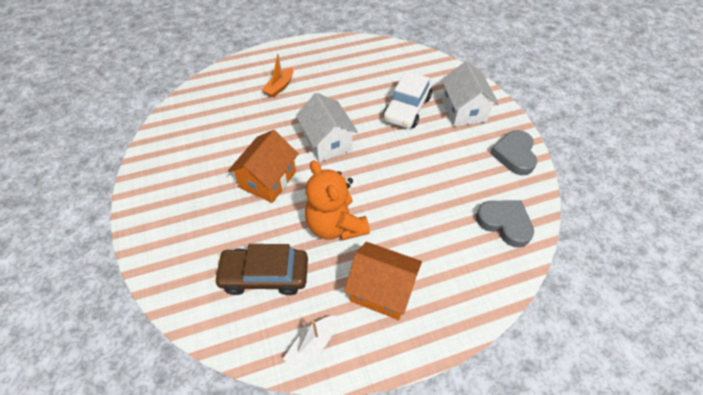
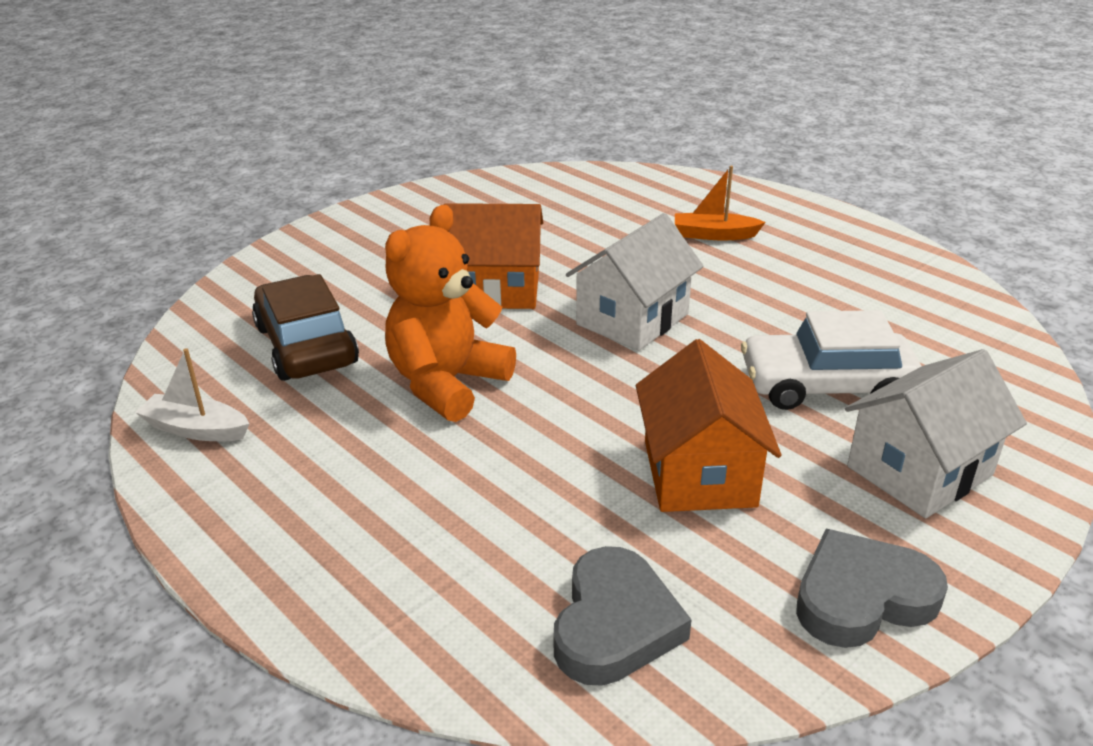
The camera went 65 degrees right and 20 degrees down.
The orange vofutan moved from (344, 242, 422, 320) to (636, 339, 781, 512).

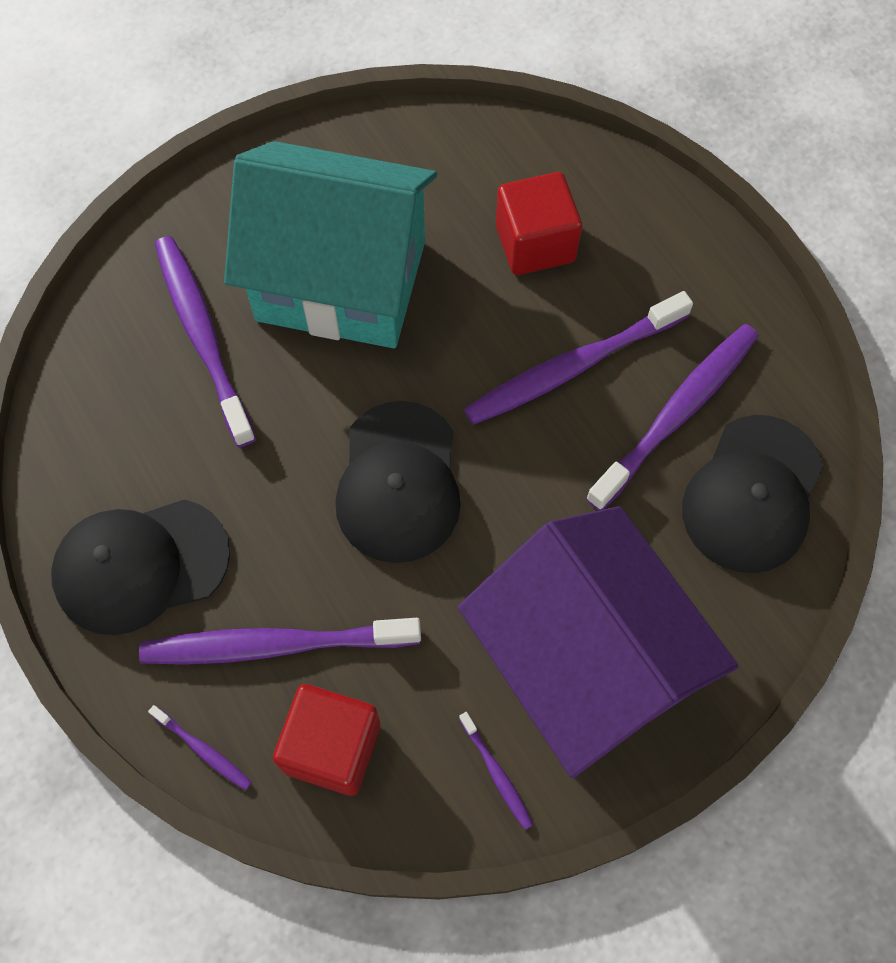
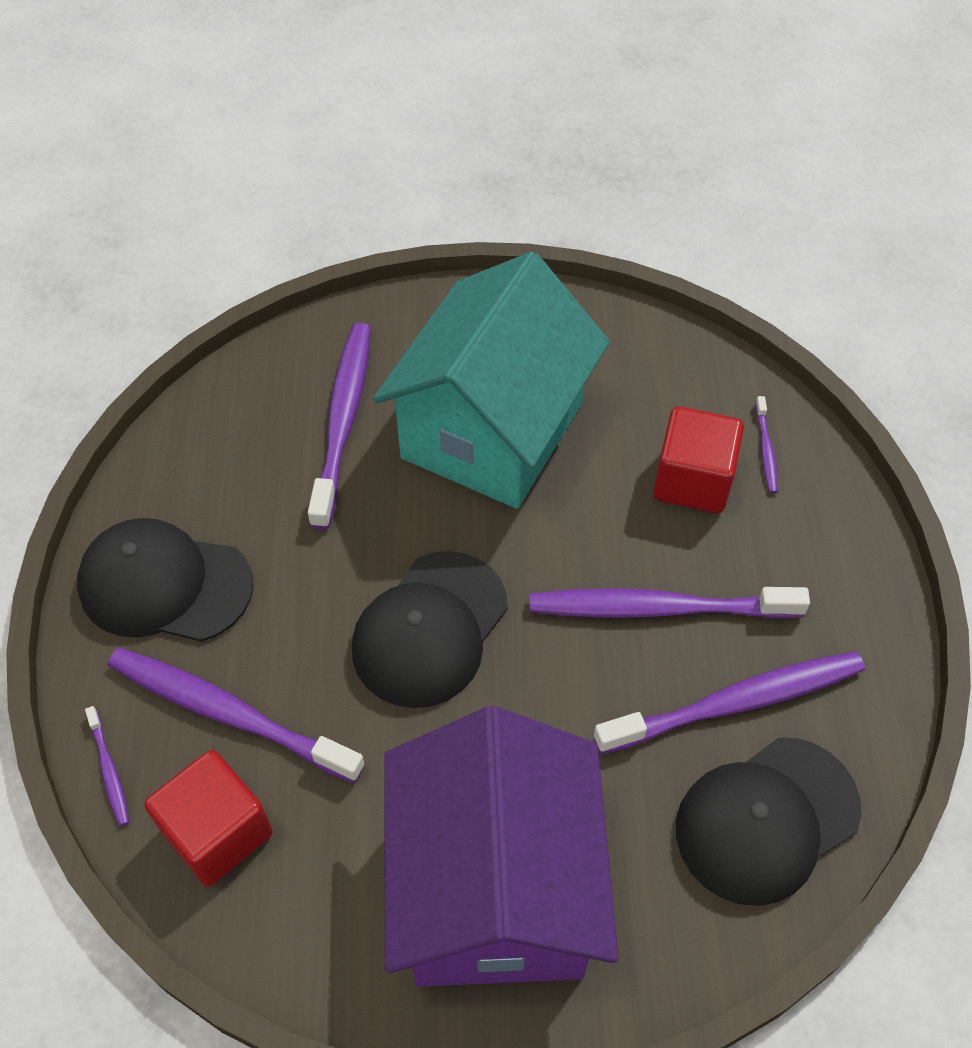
The camera went 30 degrees right and 10 degrees down.
The turquoise vofutan at (224, 141, 437, 348) turned 75 degrees clockwise.
The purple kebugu moved from (459, 712, 533, 830) to (755, 396, 778, 493).

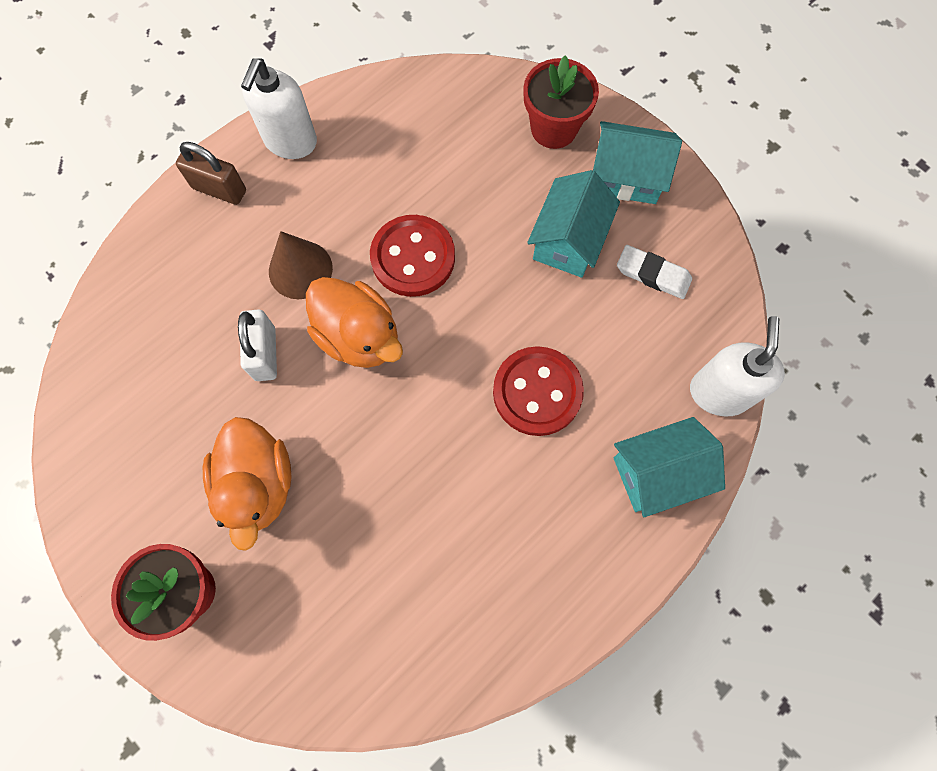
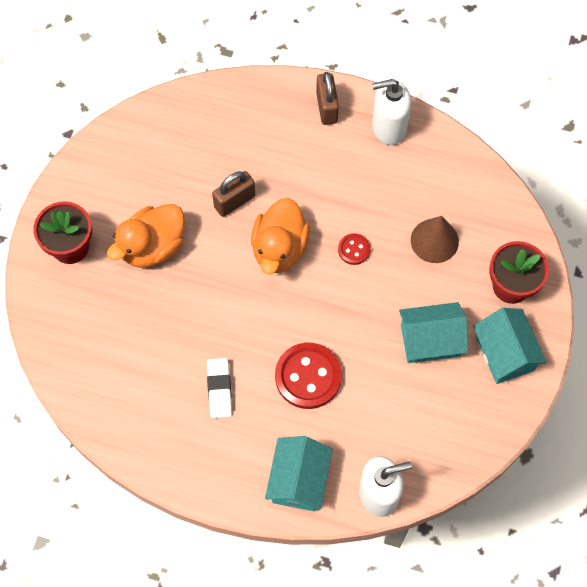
The camera went 60 degrees right and 5 degrees down.
The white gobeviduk at (238, 309, 277, 381) became the brown gobeviduk at (212, 171, 255, 217).
The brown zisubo moved from (269, 231, 333, 299) to (411, 216, 459, 263).
The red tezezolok at (370, 215, 455, 297) changed to 0.50 times the size.
The turquoise vofutan at (614, 417, 725, 517) turned 60 degrees clockwise.
The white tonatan moved from (617, 245, 692, 299) to (207, 358, 232, 418).

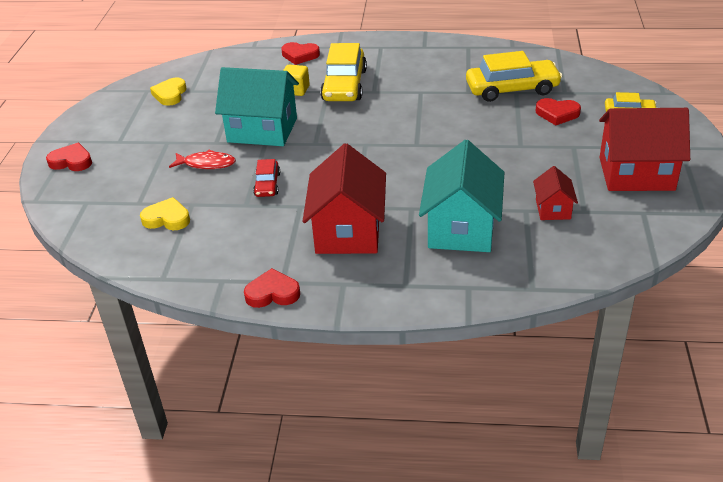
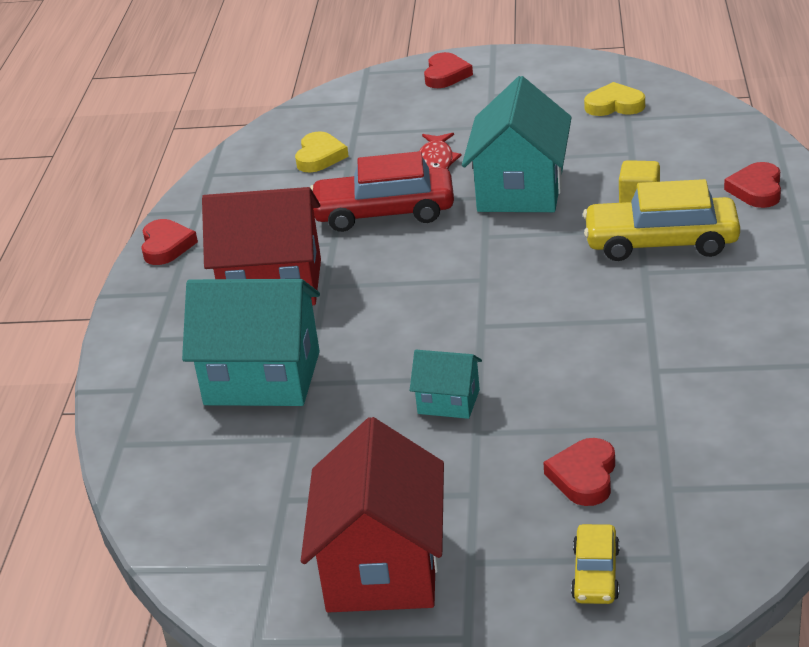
The camera went 90 degrees right and 5 degrees down.
The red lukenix at (253, 159, 280, 197) changed to 1.93 times the size.
The yellow lukenix at (466, 51, 563, 102) disappeared.
The red vofutan at (533, 166, 578, 220) disappeared.
The turquoise vofutan at (410, 350, 482, 419) appeared.

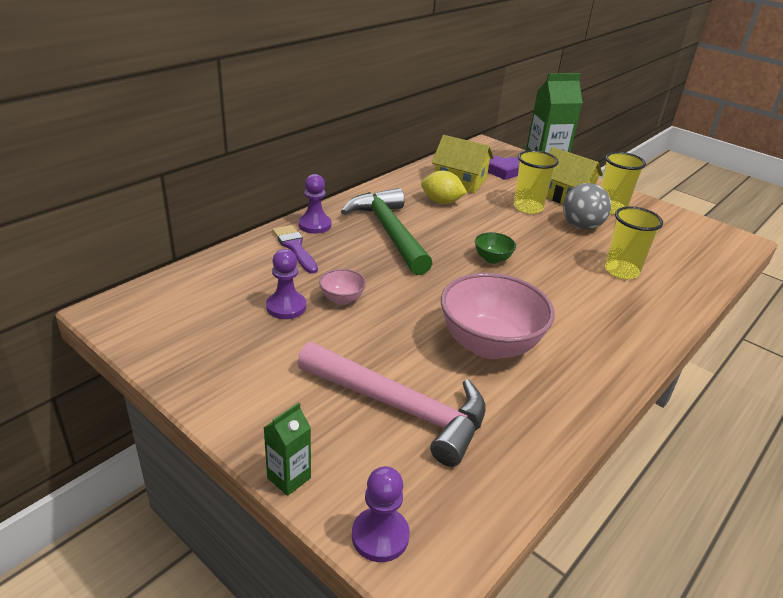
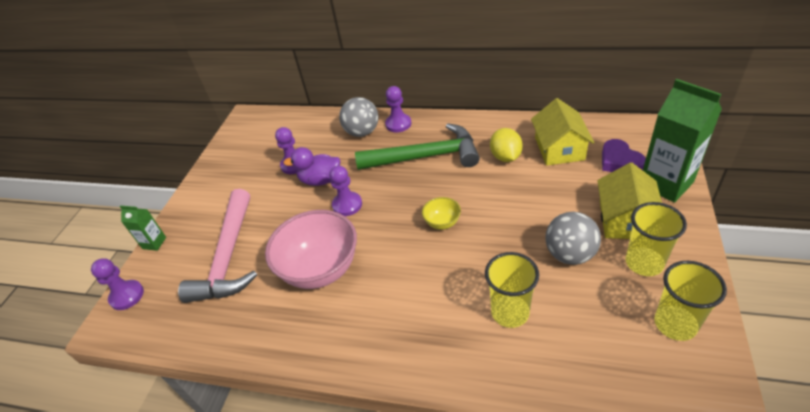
The camera went 70 degrees right and 10 degrees up.
The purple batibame at (273, 225, 318, 274) was replaced by the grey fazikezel at (339, 97, 378, 137).
The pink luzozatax at (319, 269, 366, 305) was replaced by the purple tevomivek at (283, 147, 340, 186).
The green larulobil at (341, 188, 433, 275) turned 45 degrees clockwise.
The green luzozatax at (475, 232, 516, 264) became the yellow luzozatax at (422, 197, 461, 230).
The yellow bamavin moved from (514, 150, 559, 214) to (654, 261, 727, 341).
The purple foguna at (329, 166, 362, 216) appeared.

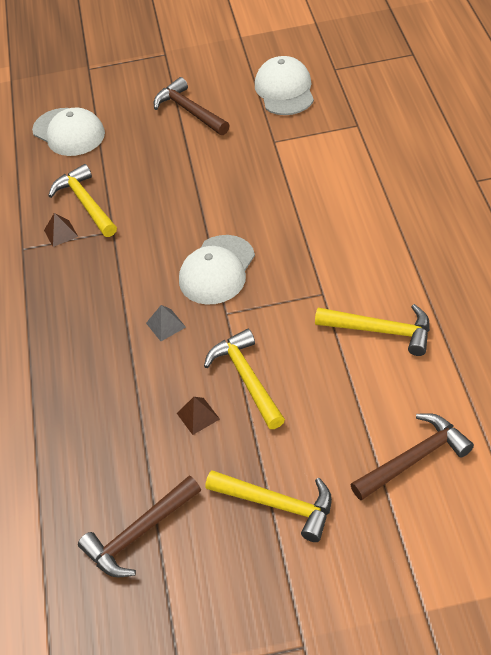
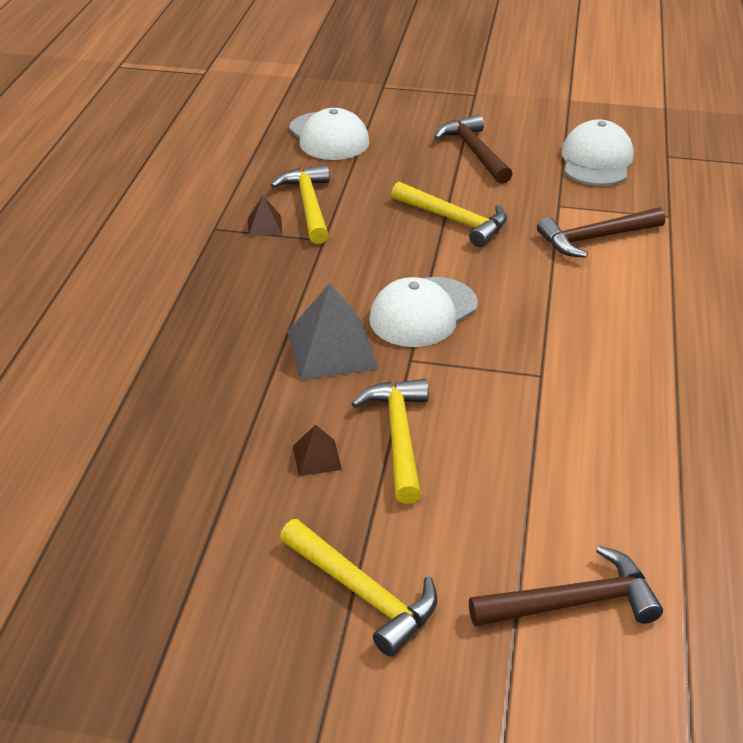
The camera went 15 degrees right and 10 degrees down.
The brown larulobil moved from (78, 476, 201, 577) to (537, 207, 665, 258).
The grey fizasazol at (146, 305, 186, 341) changed to 2.02 times the size.
The yellow larulobil moved from (315, 304, 430, 356) to (391, 181, 507, 247).

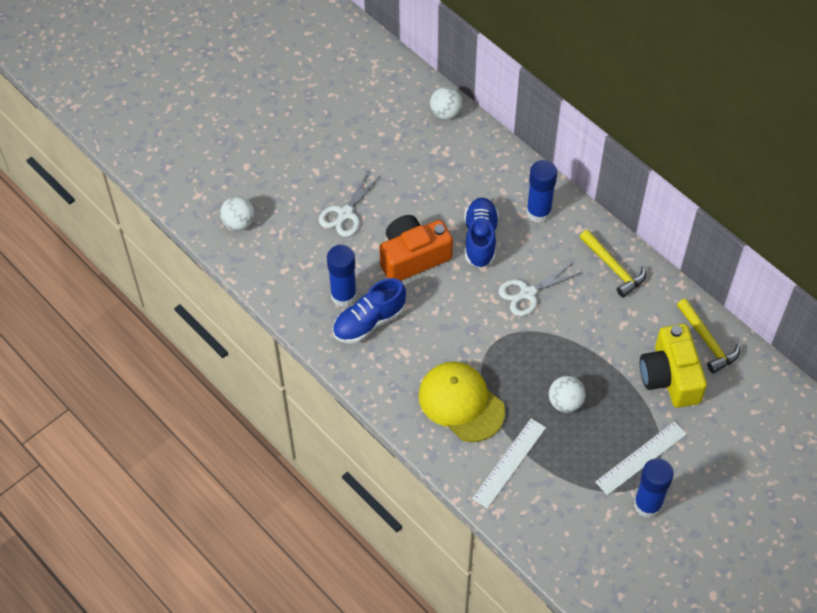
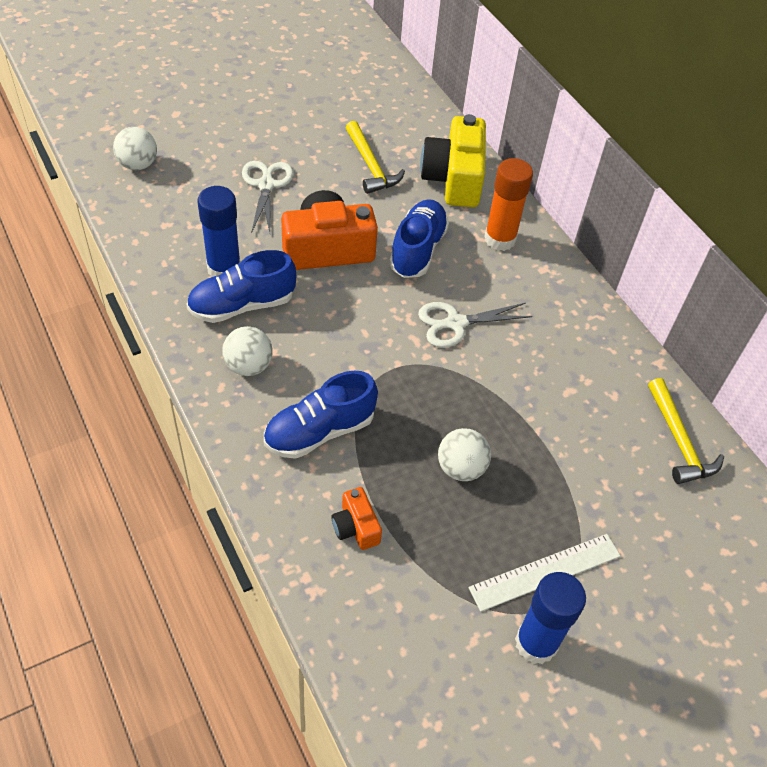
The camera went 10 degrees right and 5 degrees down.
The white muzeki at (319, 170, 381, 237) turned 135 degrees clockwise.
The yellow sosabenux at (418, 362, 505, 442) was replaced by the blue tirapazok at (264, 371, 378, 459).
The white fazikezel moved from (430, 87, 463, 120) to (222, 326, 273, 376).
The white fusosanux at (472, 418, 546, 508) was replaced by the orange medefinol at (331, 487, 382, 550).
The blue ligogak at (526, 160, 557, 223) became the orange ligogak at (484, 158, 533, 251).
The yellow larulobil moved from (580, 230, 646, 298) to (346, 121, 405, 194).
The yellow medefinol moved from (640, 324, 707, 408) to (420, 114, 486, 207).

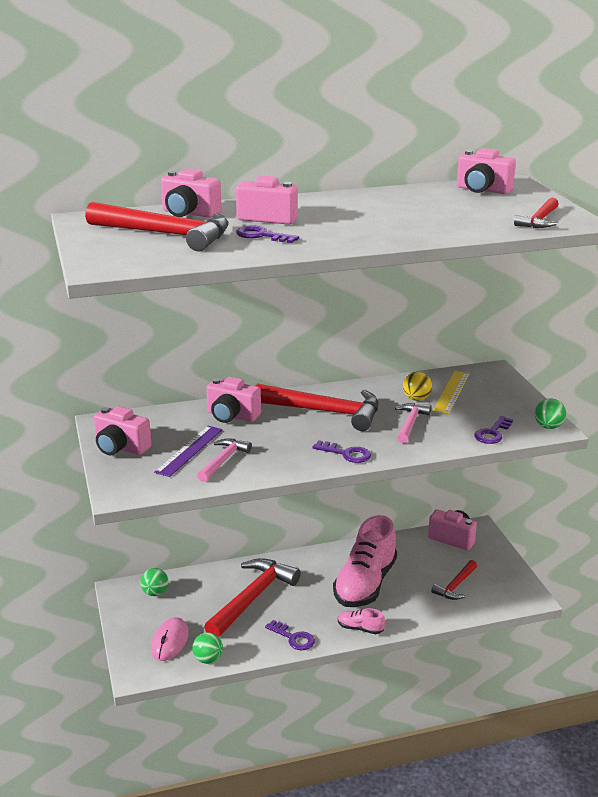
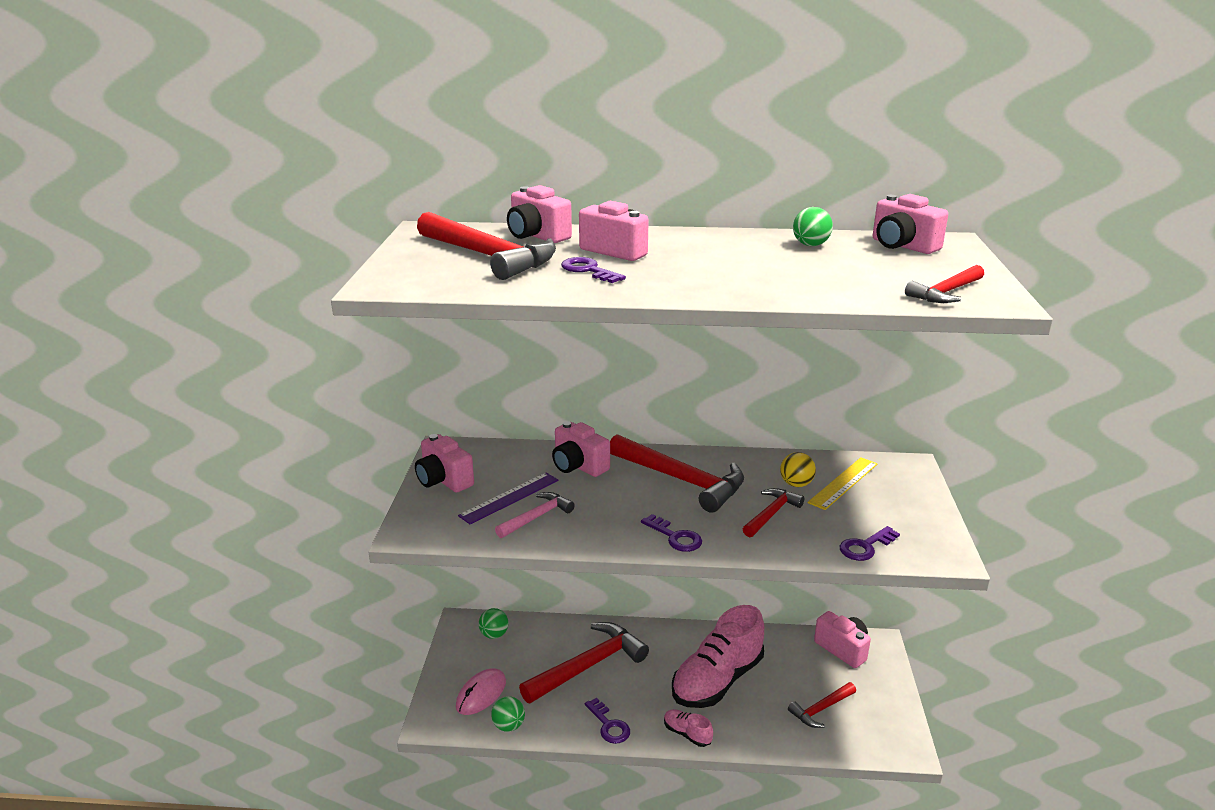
The camera went 20 degrees right and 0 degrees up.
The pink larulobil at (395, 403, 431, 443) became the red larulobil at (743, 488, 805, 537).
The green fazikezel moved from (535, 398, 566, 429) to (793, 207, 833, 246).

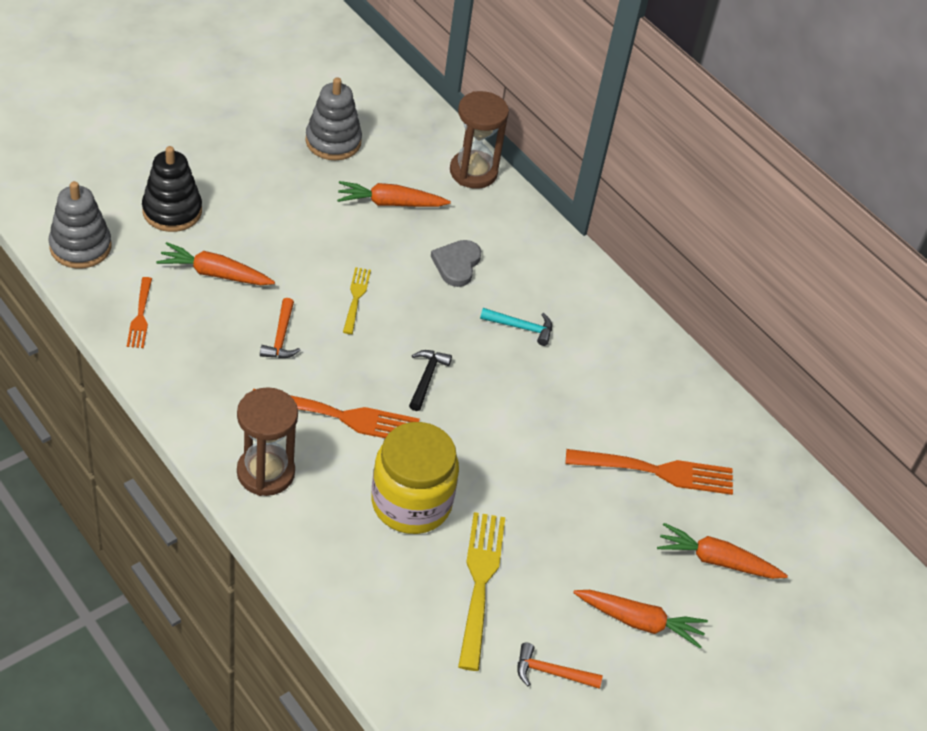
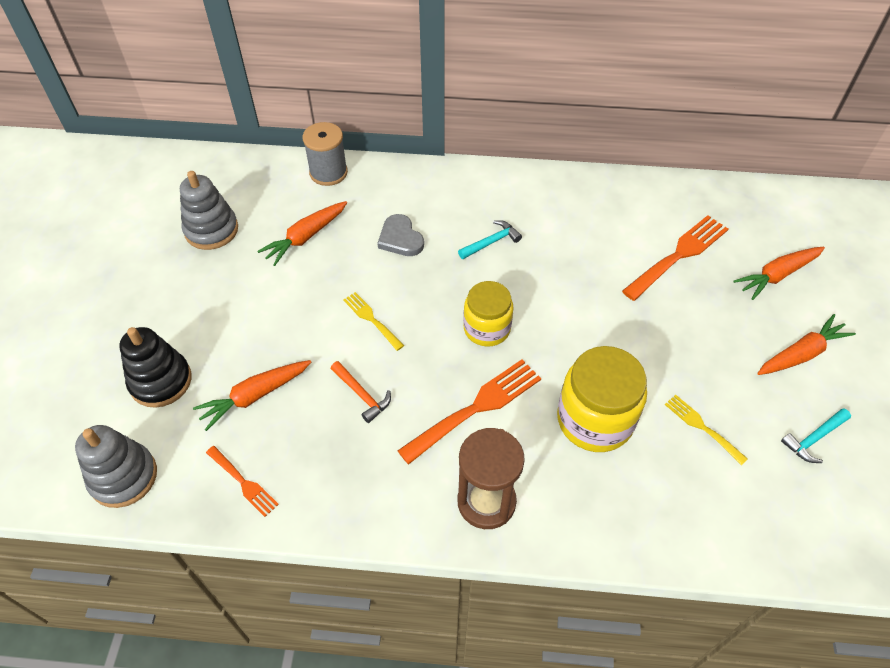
The camera went 40 degrees left and 5 degrees up.
The black larulobil at (409, 350, 452, 411) was replaced by the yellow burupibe at (463, 281, 513, 347).
The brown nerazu at (450, 91, 509, 189) was replaced by the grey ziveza at (303, 122, 348, 186).
The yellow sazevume at (458, 512, 505, 671) changed to 0.56 times the size.
The orange larulobil at (517, 643, 603, 688) became the turquoise larulobil at (781, 408, 851, 463).

